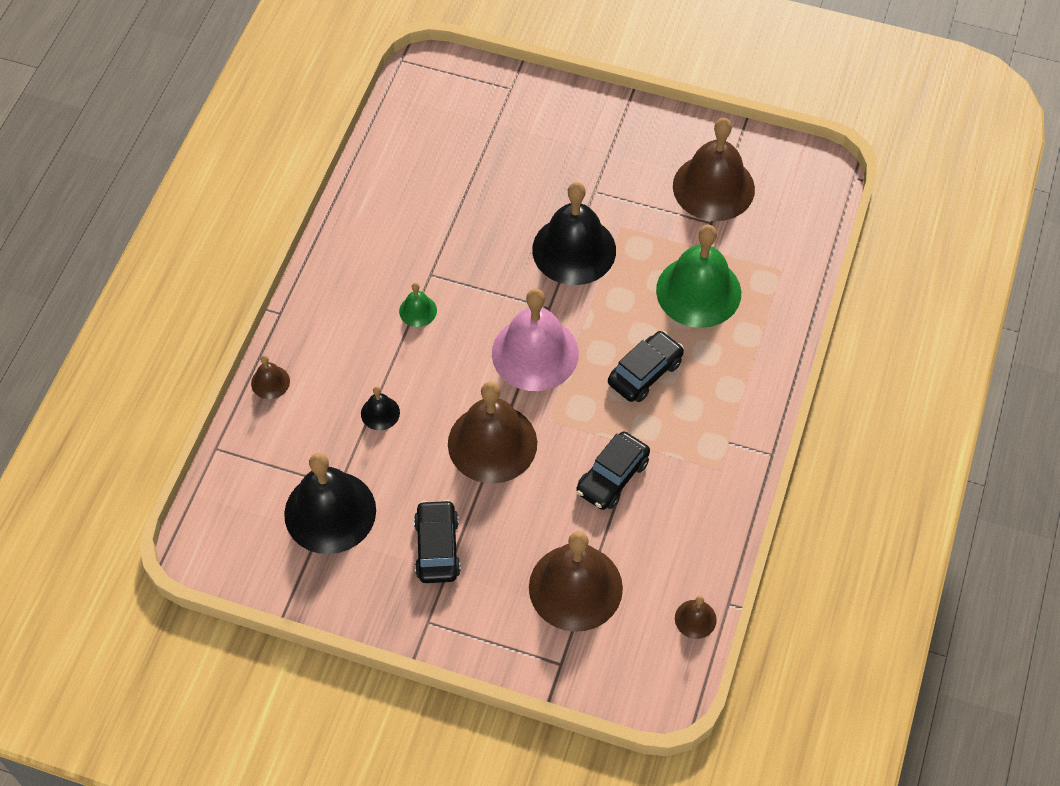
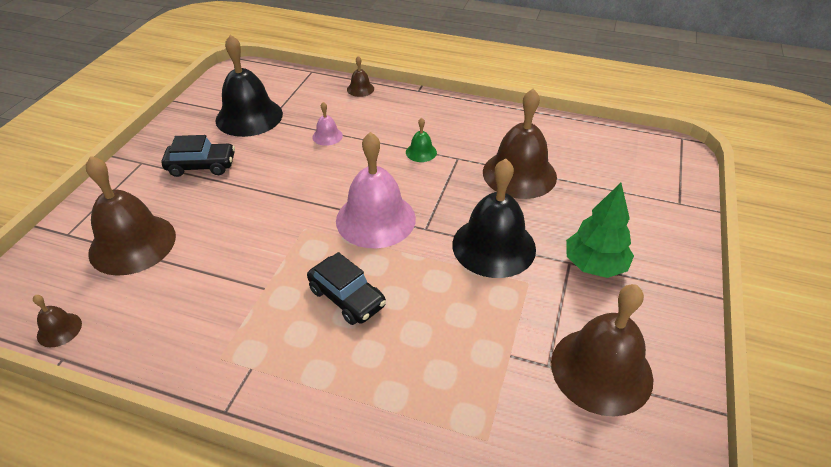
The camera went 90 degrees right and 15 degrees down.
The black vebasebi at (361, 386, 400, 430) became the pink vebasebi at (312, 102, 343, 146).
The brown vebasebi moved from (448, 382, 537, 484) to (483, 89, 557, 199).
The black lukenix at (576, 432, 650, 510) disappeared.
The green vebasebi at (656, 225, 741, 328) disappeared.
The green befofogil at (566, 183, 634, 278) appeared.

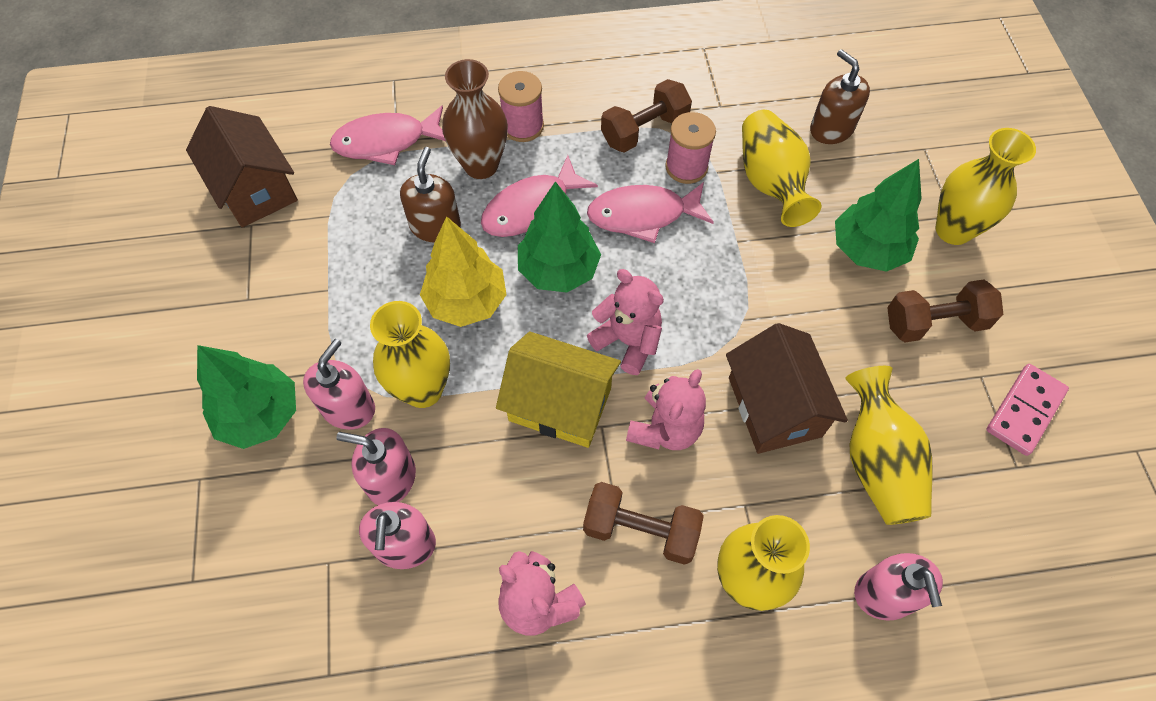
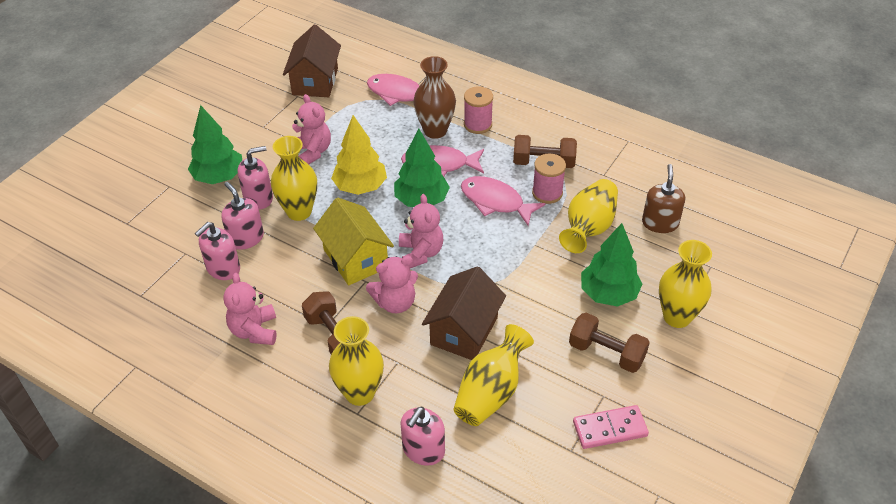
The camera went 40 degrees right and 15 degrees down.
The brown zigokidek at (400, 147, 461, 242) disappeared.
The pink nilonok at (292, 94, 331, 164) appeared.

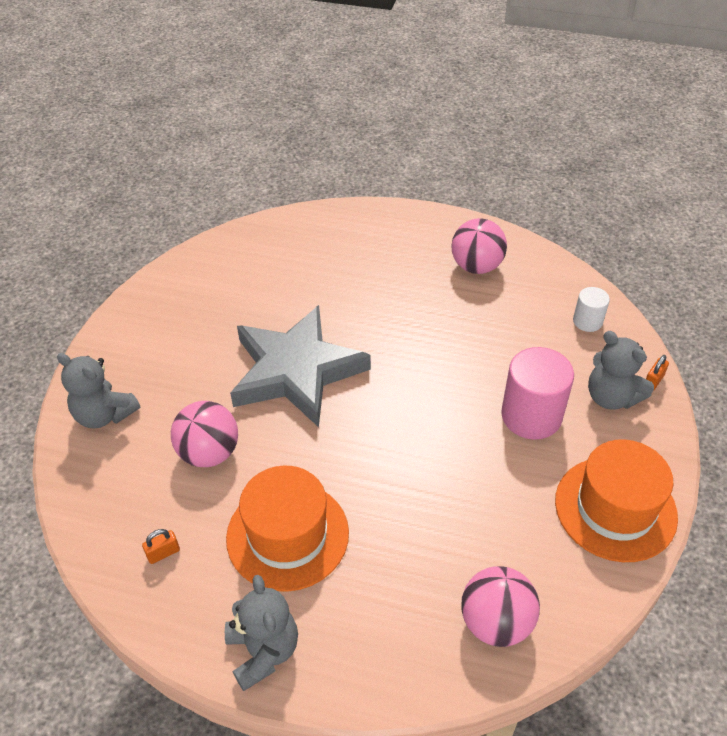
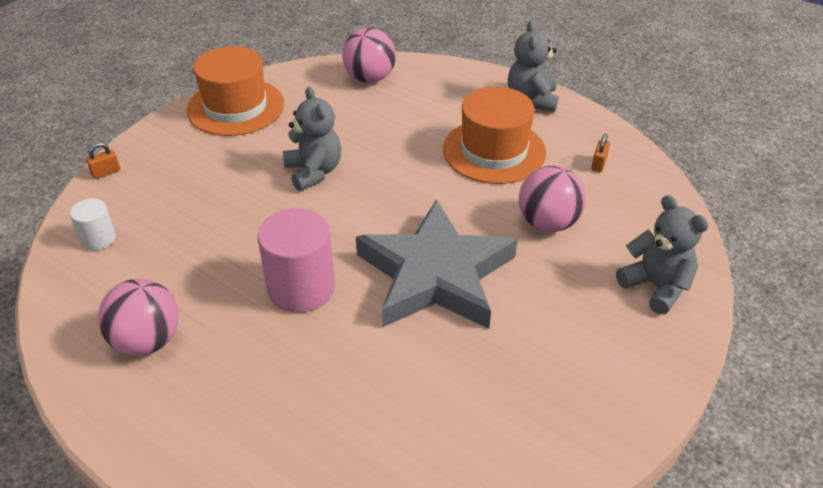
The camera went 160 degrees left and 5 degrees down.
The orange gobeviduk at (142, 529, 180, 564) turned 60 degrees counterclockwise.
The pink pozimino moved from (501, 347, 574, 440) to (258, 208, 335, 313).
The grey nilonok moved from (588, 331, 654, 410) to (283, 87, 341, 191).

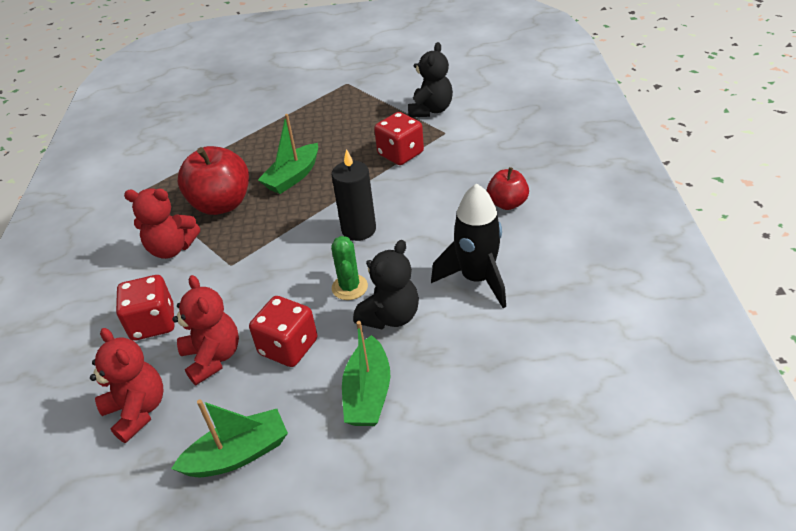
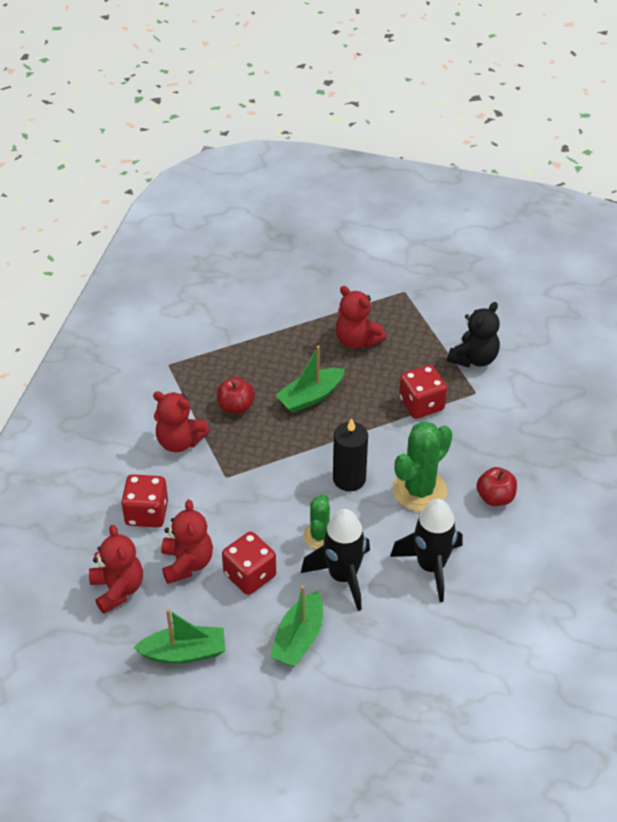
The camera went 15 degrees right and 5 degrees up.
The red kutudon at (178, 146, 249, 215) changed to 0.57 times the size.
The black nilonok at (353, 240, 419, 329) was replaced by the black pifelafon at (301, 509, 370, 611).
The red nilonok at (336, 286, 386, 349) appeared.
The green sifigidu at (393, 421, 452, 511) appeared.

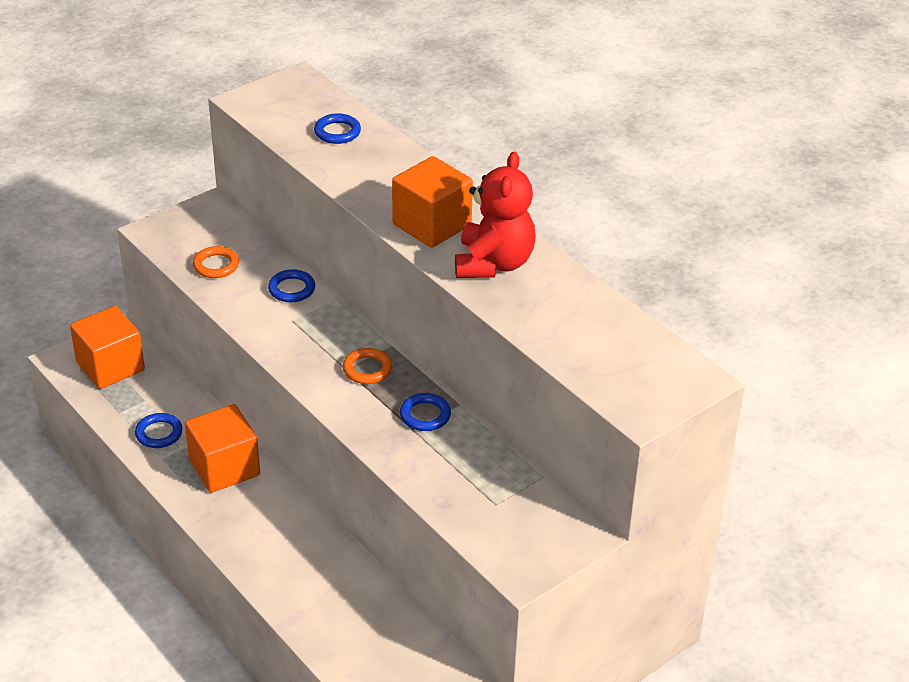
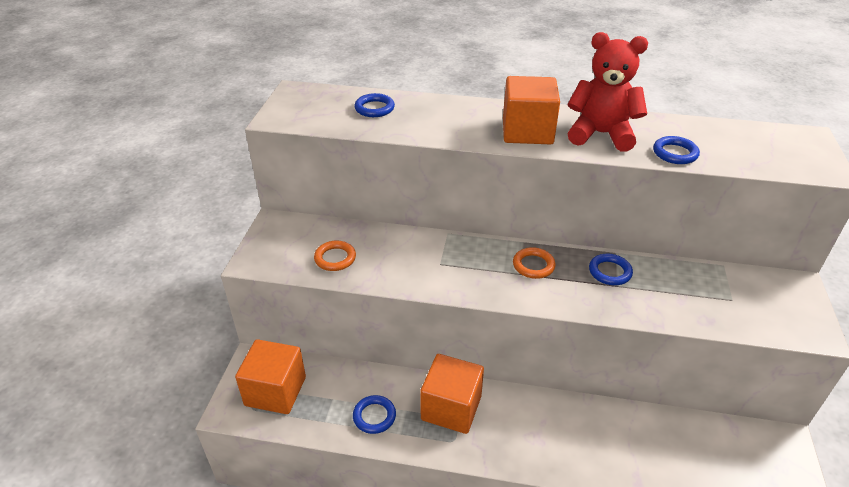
The camera went 40 degrees left and 0 degrees up.
The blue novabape moved from (268, 269, 315, 302) to (653, 136, 700, 164).
The red nilonok at (455, 152, 535, 278) turned 45 degrees counterclockwise.

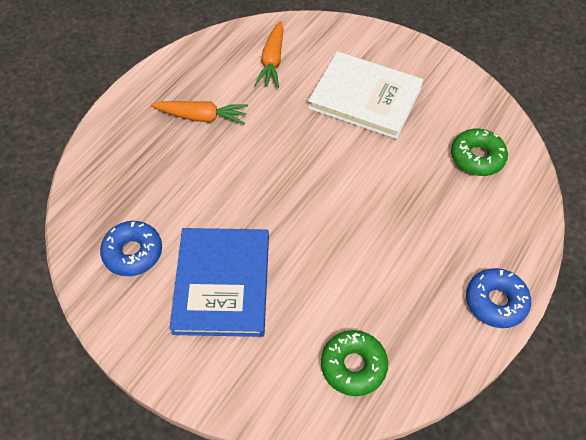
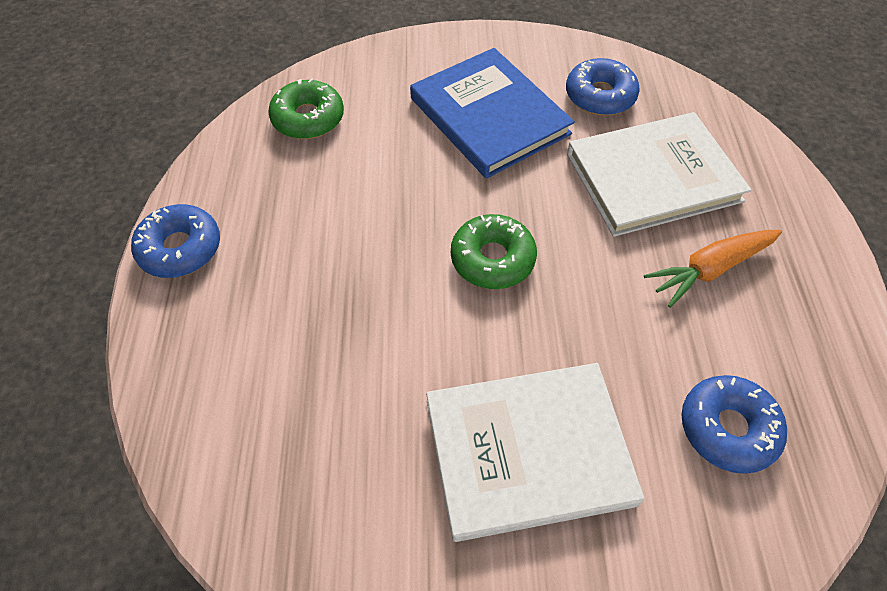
The camera went 145 degrees right and 0 degrees up.
The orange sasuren at (254, 21, 284, 88) was replaced by the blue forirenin at (681, 375, 787, 474).
The green forirenin moved from (451, 129, 508, 176) to (451, 214, 537, 289).
The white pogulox at (567, 112, 751, 237) appeared.

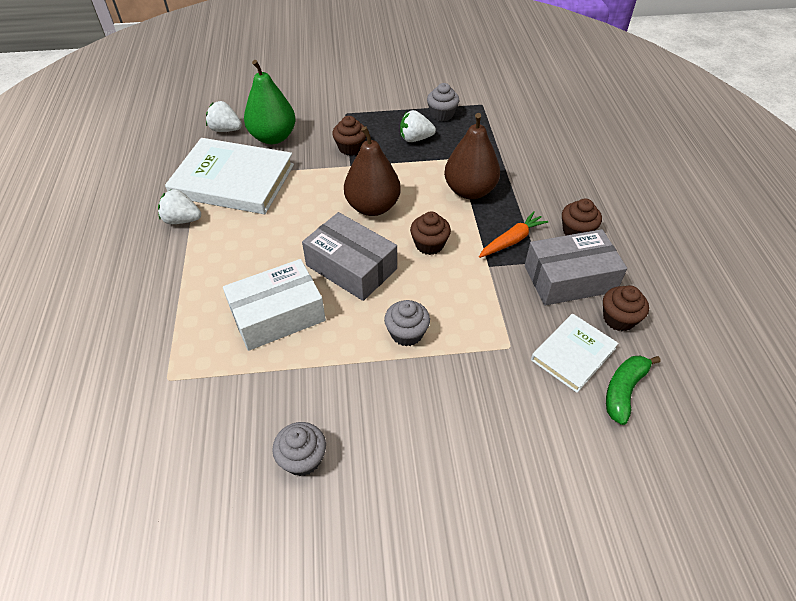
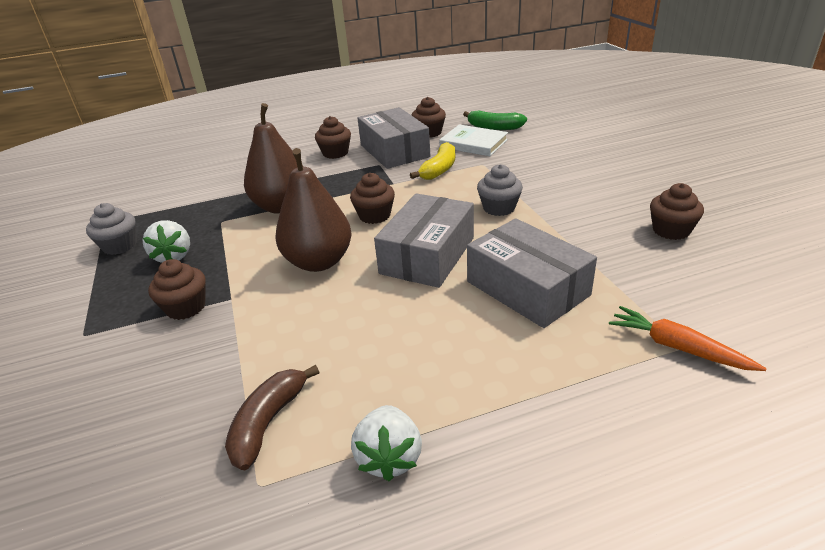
The camera went 100 degrees left and 15 degrees down.
The white pogulox at (165, 138, 294, 214) was replaced by the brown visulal at (225, 365, 319, 470).
The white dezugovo at (206, 101, 242, 132) disappeared.
The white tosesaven at (223, 259, 326, 351) became the grey tosesaven at (467, 218, 597, 328).
The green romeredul at (244, 60, 296, 144) disappeared.
The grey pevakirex at (272, 422, 326, 476) became the brown pevakirex at (650, 183, 704, 240).
The orange sasuren moved from (479, 211, 549, 258) to (609, 306, 767, 371).
The yellow visulal at (410, 142, 455, 180) appeared.

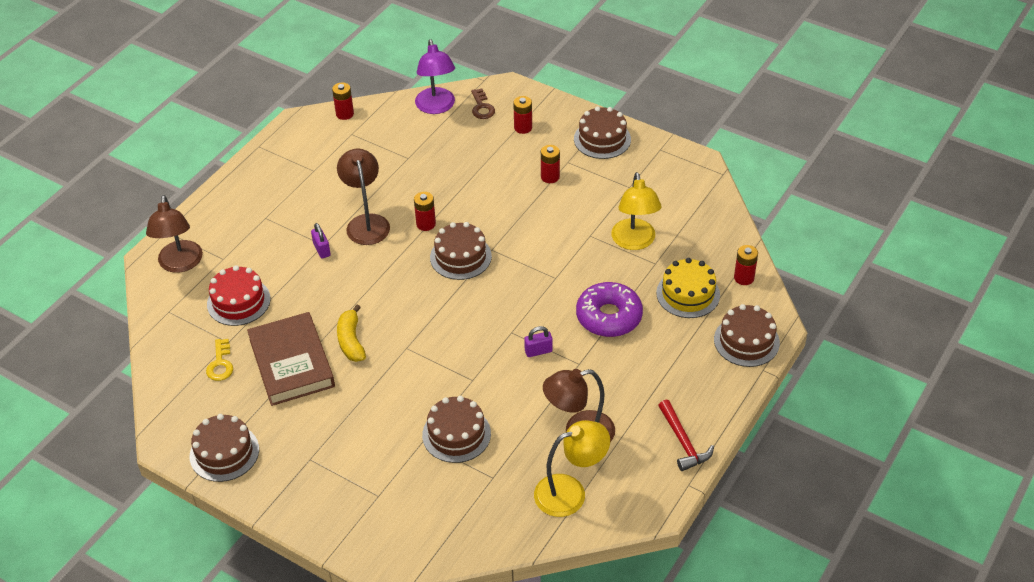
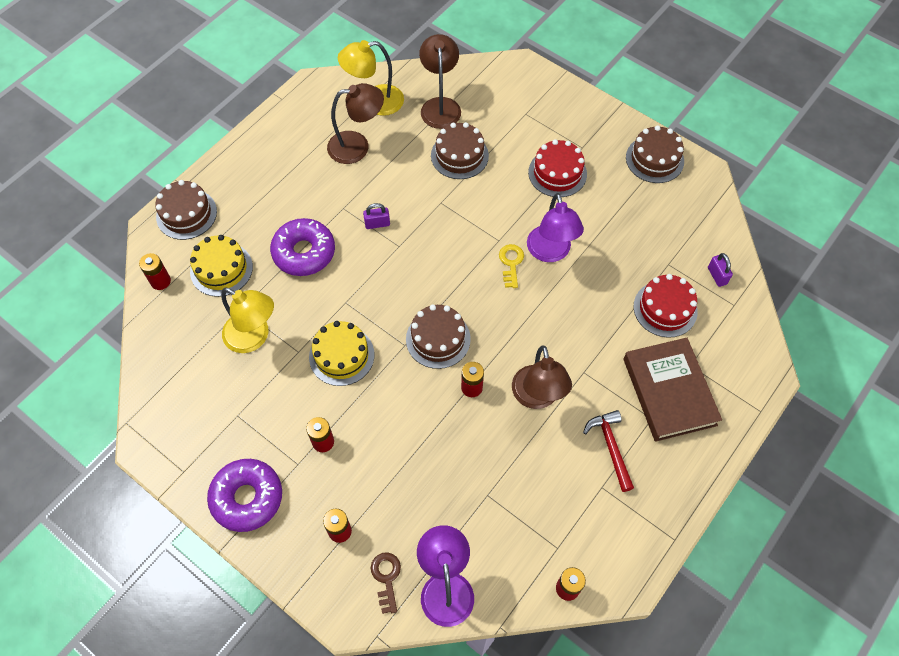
The camera went 175 degrees left and 15 degrees up.
The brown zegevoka moved from (146, 195, 203, 273) to (419, 34, 461, 129).
The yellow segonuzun moved from (206, 339, 233, 381) to (499, 244, 524, 288).
The brown pogulox moved from (247, 312, 335, 406) to (623, 338, 722, 442).
The purple gobeviduk moved from (311, 223, 331, 258) to (708, 253, 733, 287).
The yellow visulal at (337, 305, 366, 362) was replaced by the purple zegevoka at (527, 193, 584, 262).
The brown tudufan at (574, 106, 631, 159) was replaced by the purple forirenin at (207, 459, 282, 532).
The yellow zegevoka at (611, 172, 662, 250) turned 120 degrees clockwise.
The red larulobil moved from (658, 400, 714, 471) to (583, 410, 634, 492).
The yellow tudufan at (309, 321, 374, 386) appeared.
The red tudufan at (528, 139, 587, 197) appeared.

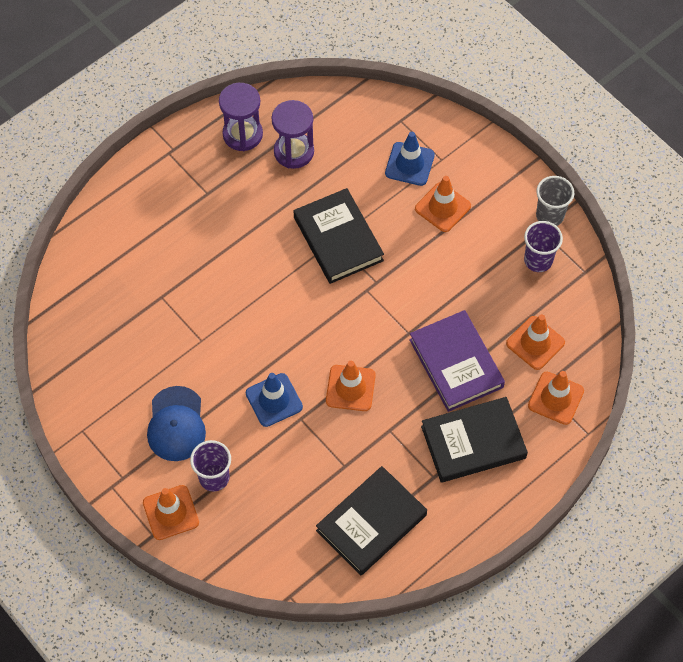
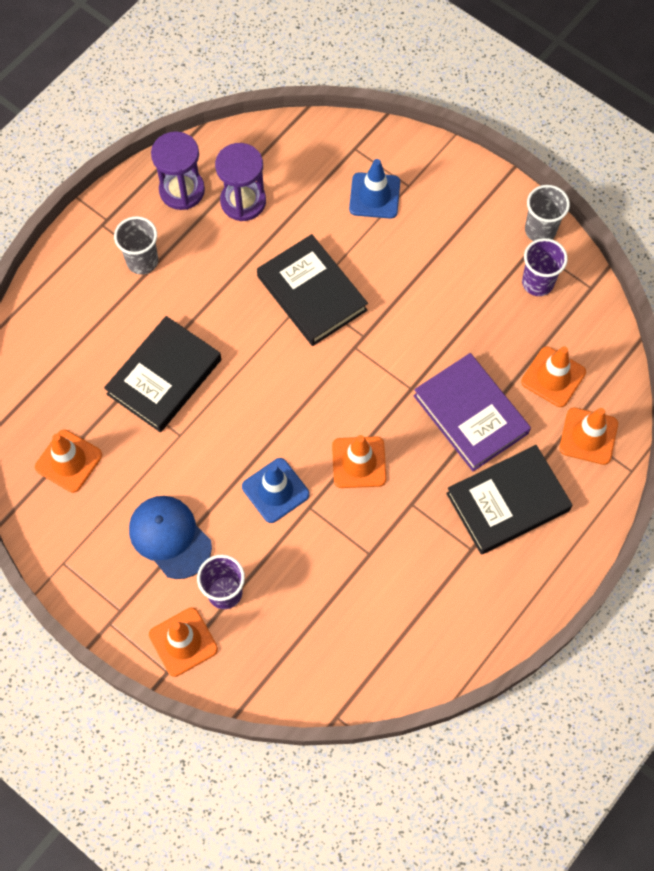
The camera went 10 degrees left and 5 degrees up.
The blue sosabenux at (147, 386, 206, 461) turned 150 degrees clockwise.
The black pogulox moved from (316, 466, 427, 575) to (104, 316, 221, 432).
The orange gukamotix moved from (415, 176, 471, 232) to (35, 430, 102, 493).
The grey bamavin at (114, 216, 158, 275) appeared.

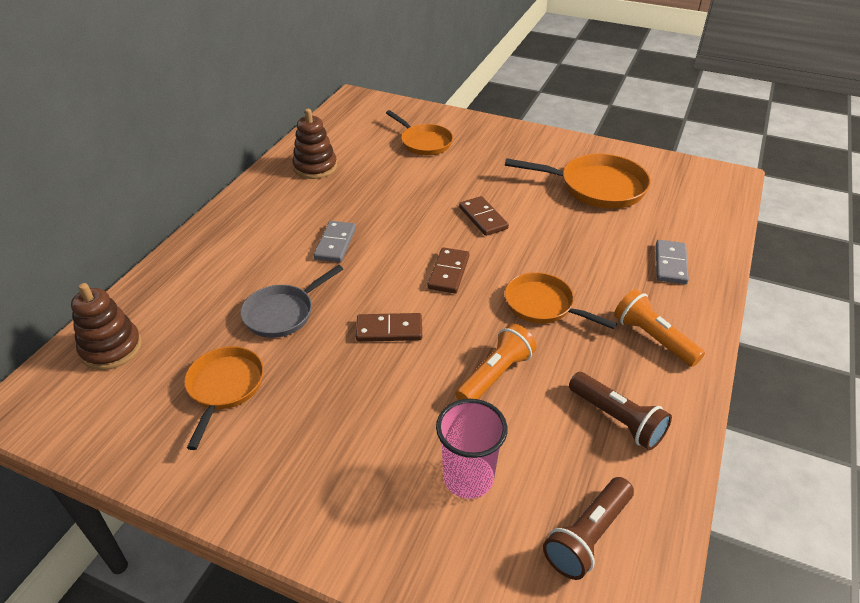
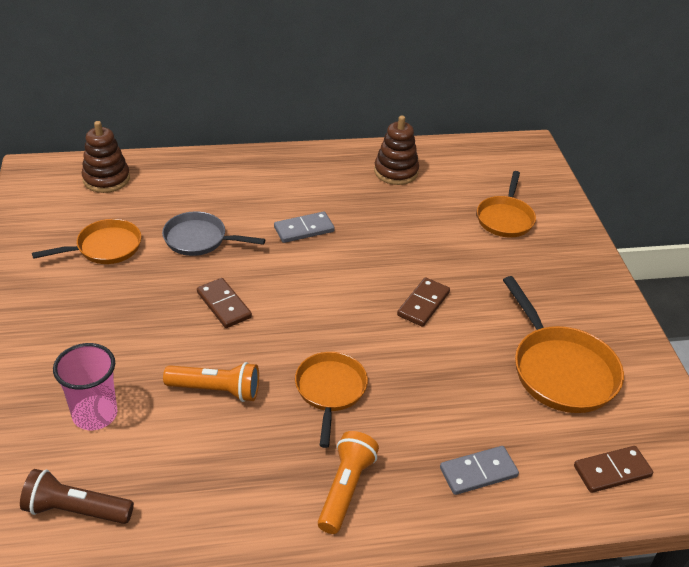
The camera went 55 degrees right and 0 degrees up.
The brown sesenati moved from (427, 247, 469, 293) to (574, 446, 653, 493).
The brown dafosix at (569, 372, 672, 450) disappeared.

